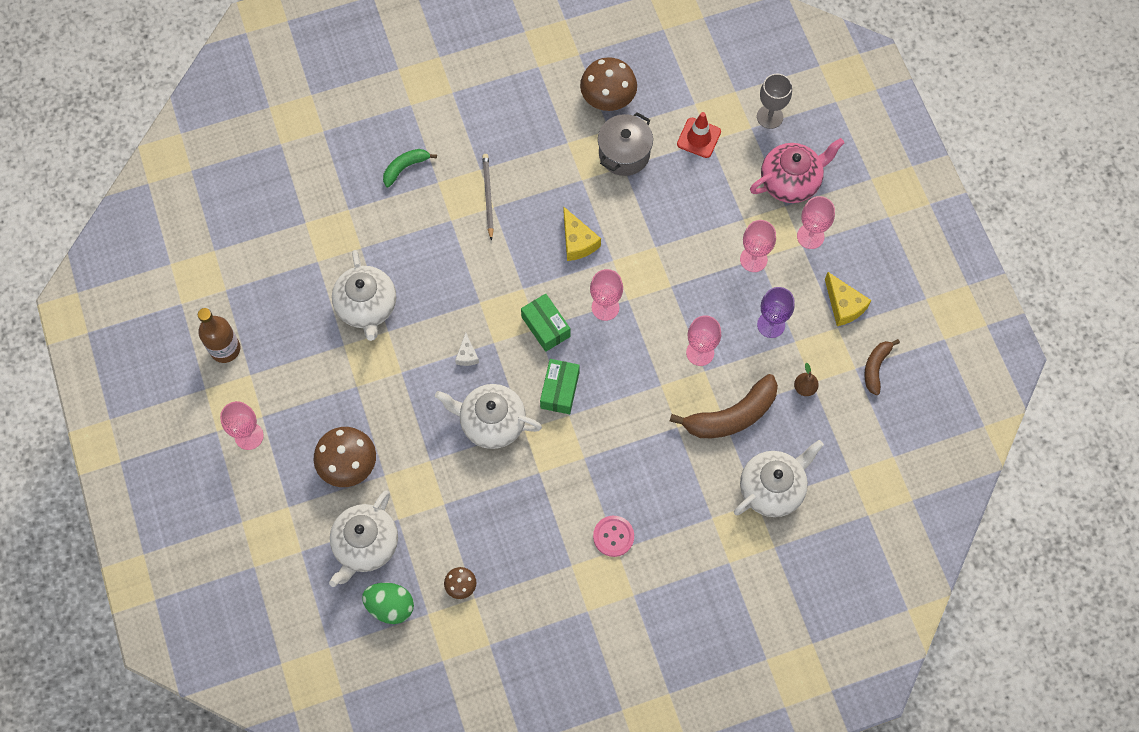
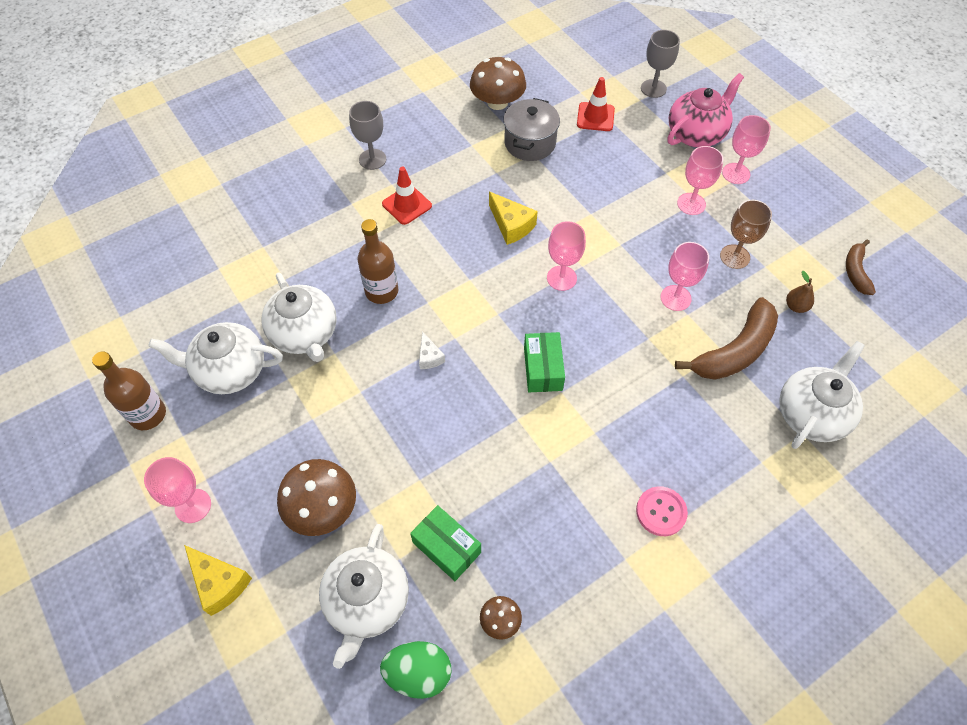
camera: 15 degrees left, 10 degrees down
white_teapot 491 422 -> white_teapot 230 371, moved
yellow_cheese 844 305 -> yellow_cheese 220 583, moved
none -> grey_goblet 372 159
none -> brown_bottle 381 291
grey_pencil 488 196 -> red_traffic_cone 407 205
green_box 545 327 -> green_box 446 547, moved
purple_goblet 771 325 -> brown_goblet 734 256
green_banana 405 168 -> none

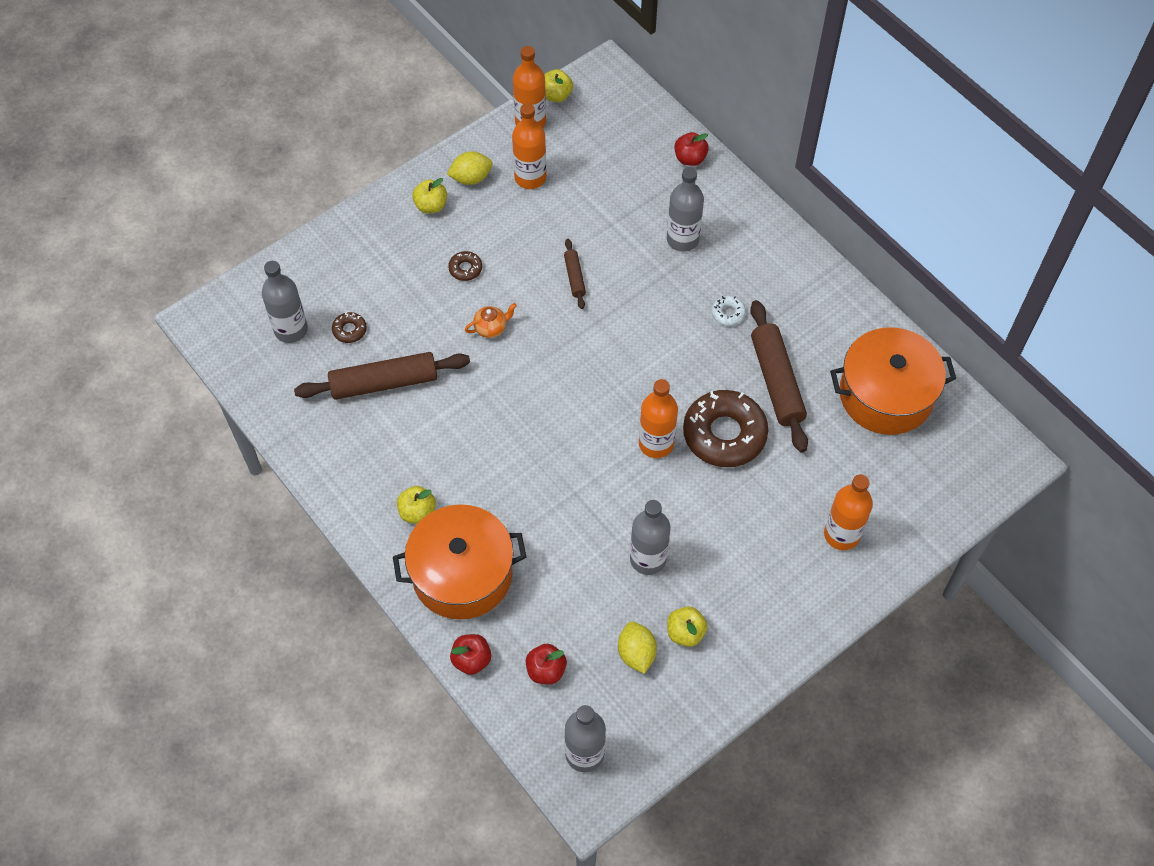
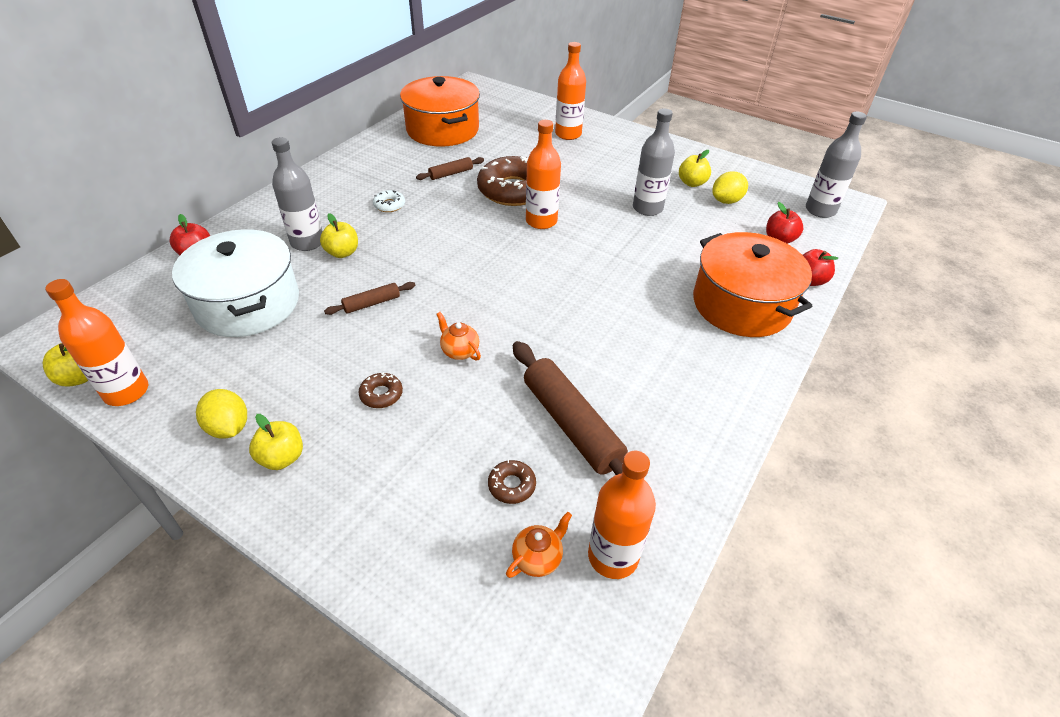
camera: 110 degrees left, 15 degrees down
none -> white_pot 247 303
yellow_apple 417 512 -> yellow_apple 342 253, moved
brown_rolling_pin 776 381 -> brown_rolling_pin 451 173, x0.50
grey_bottle 291 330 -> orange_teapot 538 558
orange_bottle 530 178 -> orange_bottle 613 556, moved

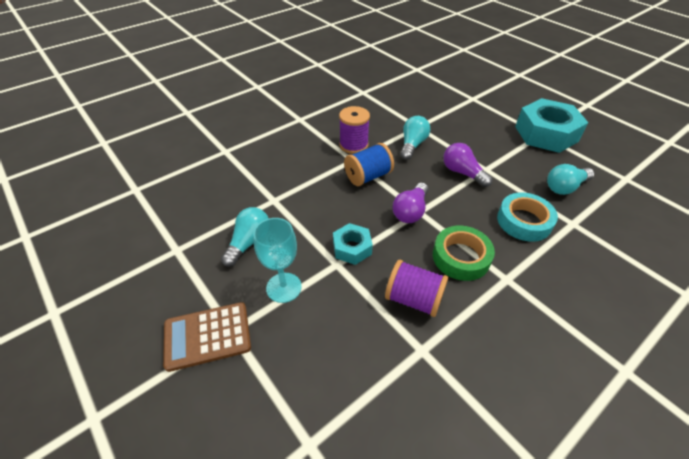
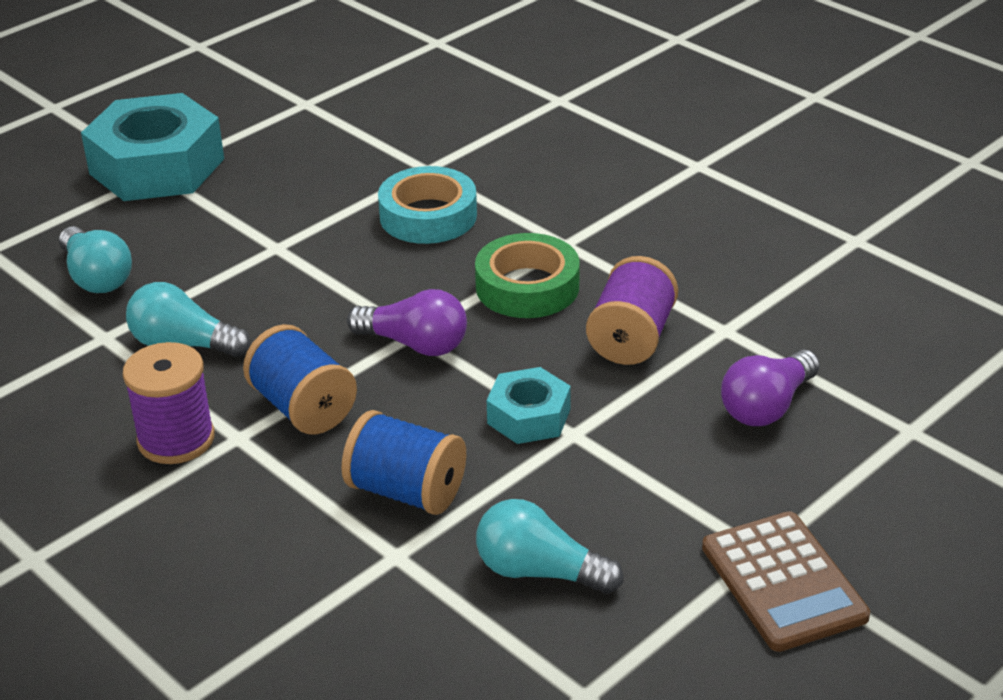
camera: 95 degrees left, 10 degrees down
turquoise_light_bulb 565 187 -> turquoise_light_bulb 96 277, moved
none -> blue_spool 406 491
purple_light_bulb 462 173 -> purple_light_bulb 767 406, moved
turquoise_goblet 284 287 -> none

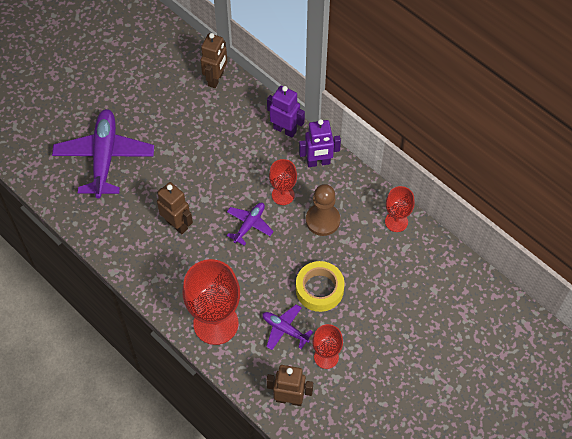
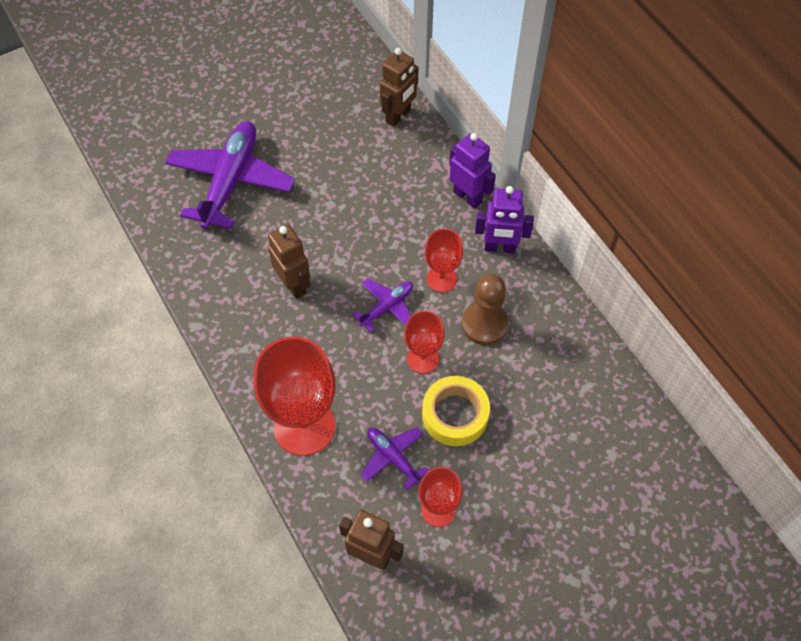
camera: 15 degrees right, 0 degrees up
red_goblet 396 221 -> red_goblet 423 359, moved

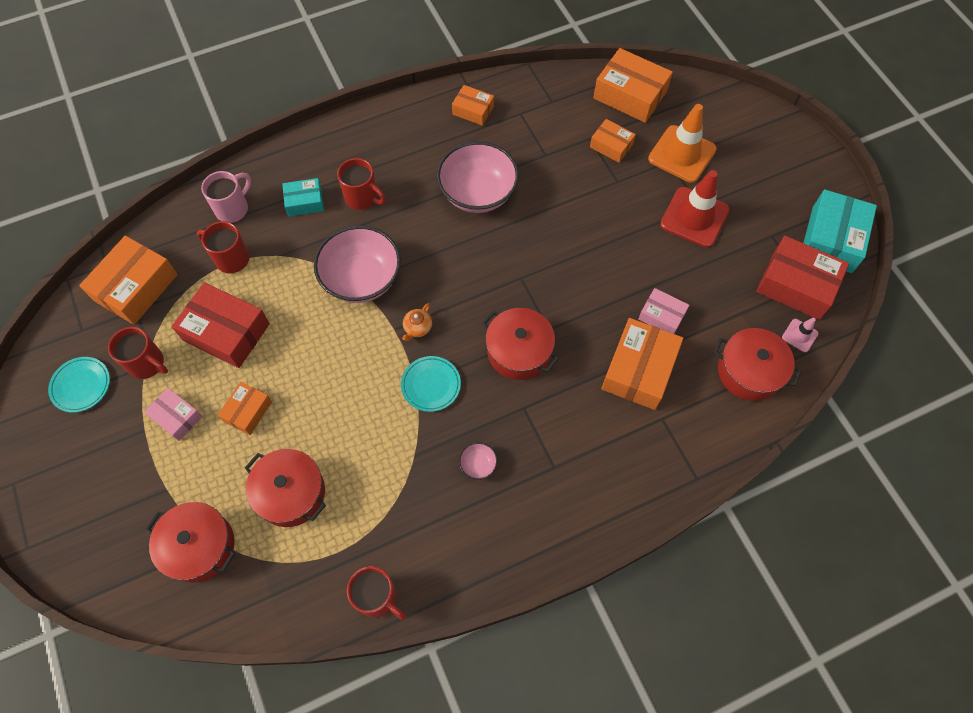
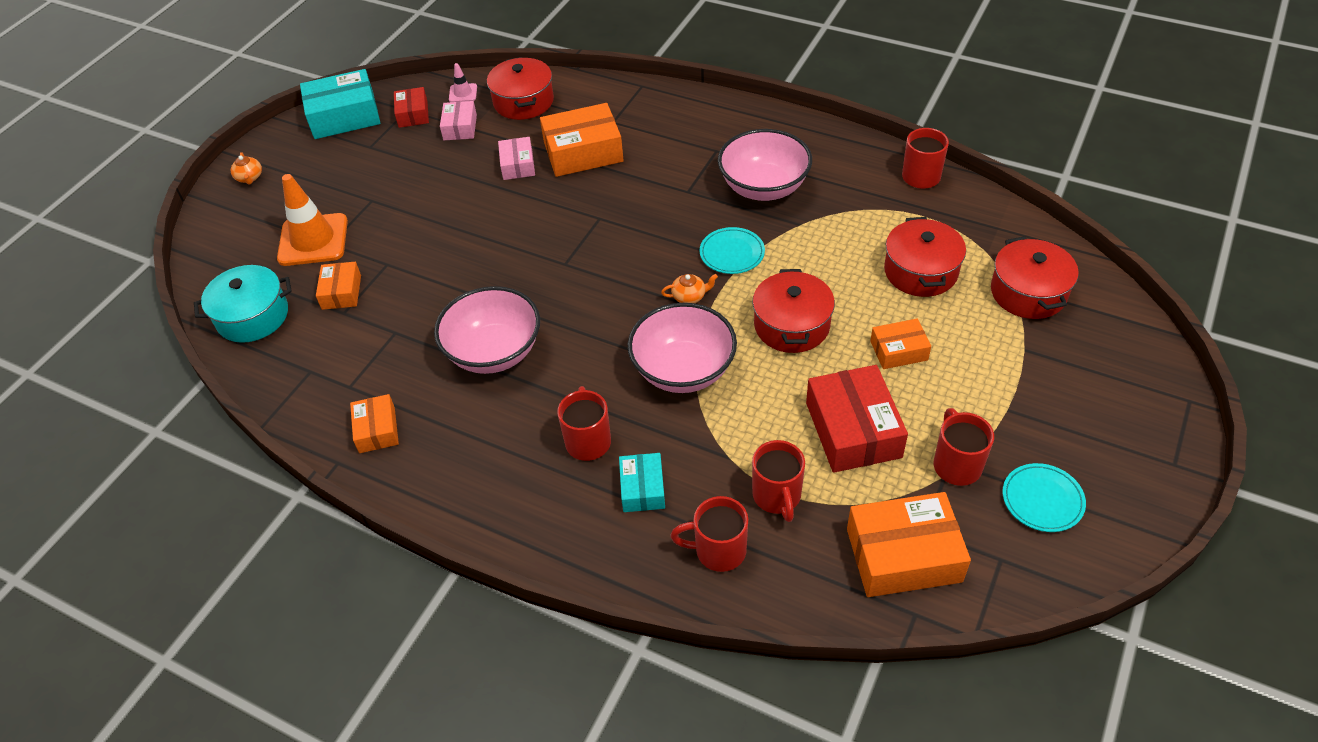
camera: 125 degrees left, 15 degrees down
orange_box 630 95 -> turquoise_pot 252 316
none -> orange_teapot 249 178
red_box 796 285 -> red_box 413 114, x0.56
pink_box 176 417 -> pink_box 460 127, moved
turquoise_box 305 202 -> turquoise_box 642 488, 45 degrees clockwise
pink_mug 233 208 -> red_mug 718 551
pink_bowl 478 465 -> pink_bowl 764 187, x2.43
red_pot 519 351 -> red_pot 791 325, moved
red_traffic_cone 694 217 -> none

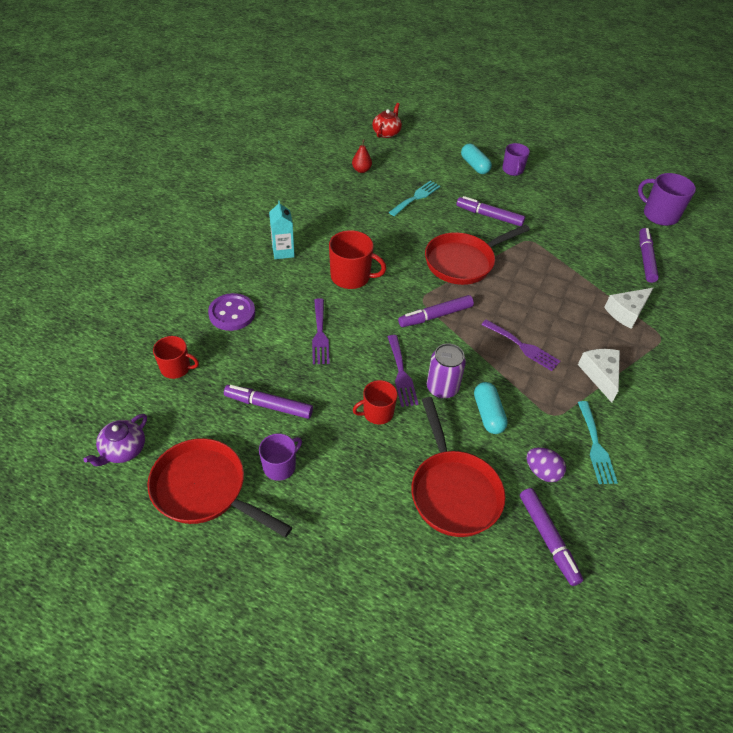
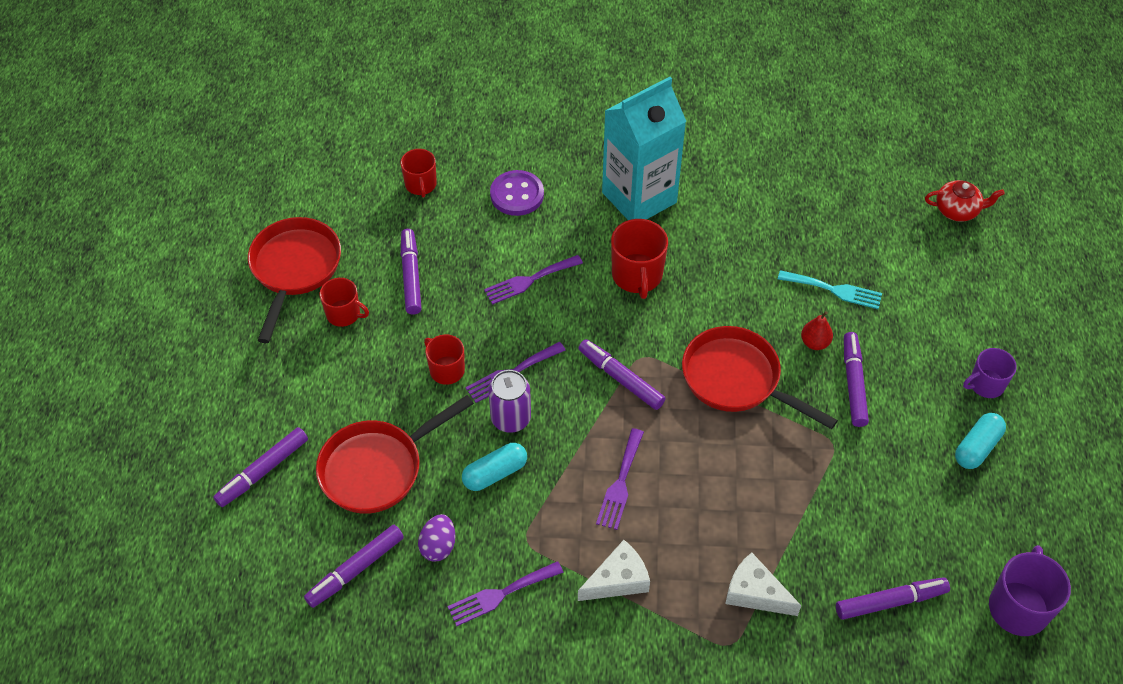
camera: 70 degrees right, 5 degrees up
none -> purple_marker 263 471
purple_mug 280 466 -> red_mug 344 314
turquoise_fork 595 446 -> purple_fork 500 594
turquoise_carton 283 252 -> turquoise_carton 639 197, x2.13
red_pear 361 170 -> red_pear 814 343, moved
turquoise_capsule 474 166 -> turquoise_capsule 977 447, moved
purple_teapot 123 450 -> none

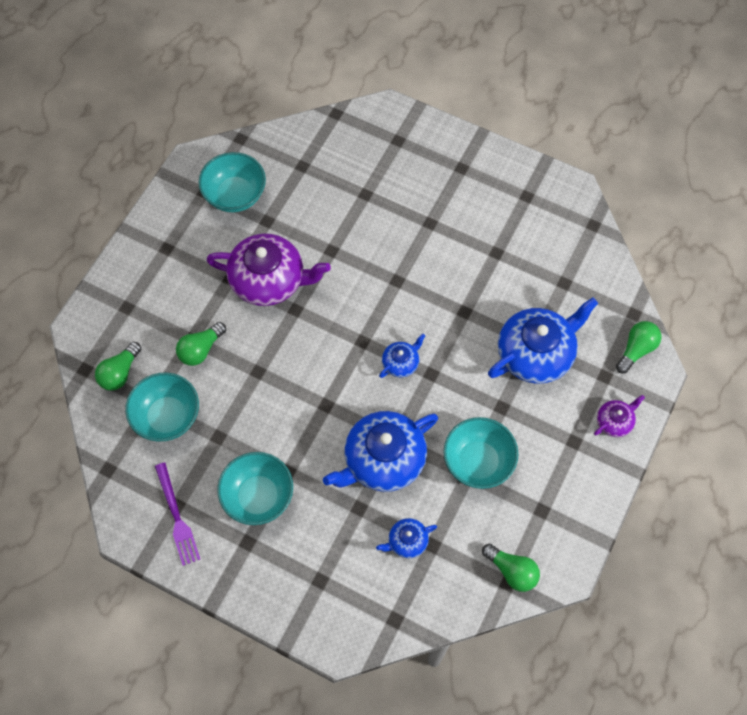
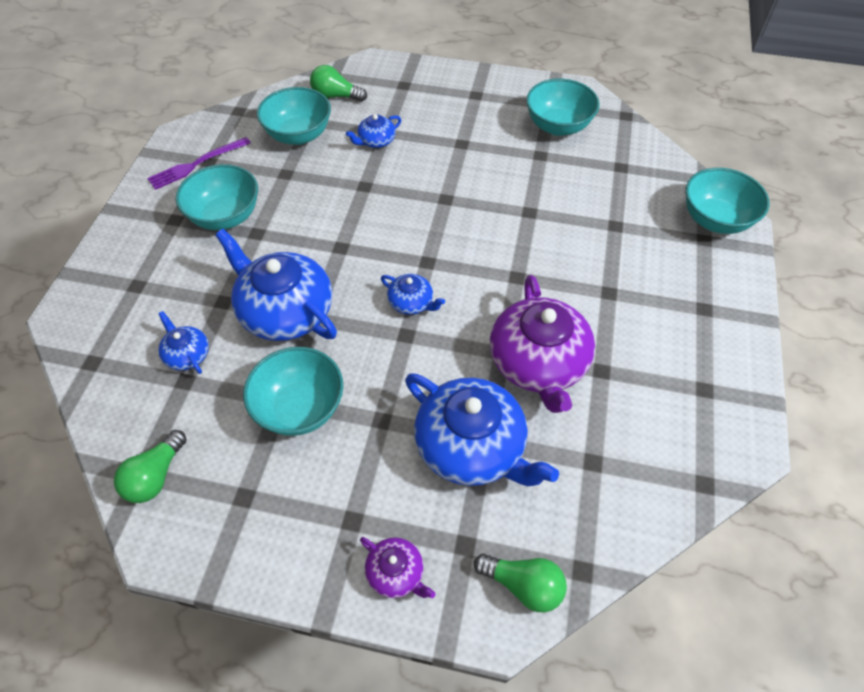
camera: 75 degrees right, 10 degrees down
green_light_bulb 201 349 -> blue_teapot 376 141
purple_teapot 269 280 -> purple_teapot 538 363, moved
none -> turquoise_bowl 715 220

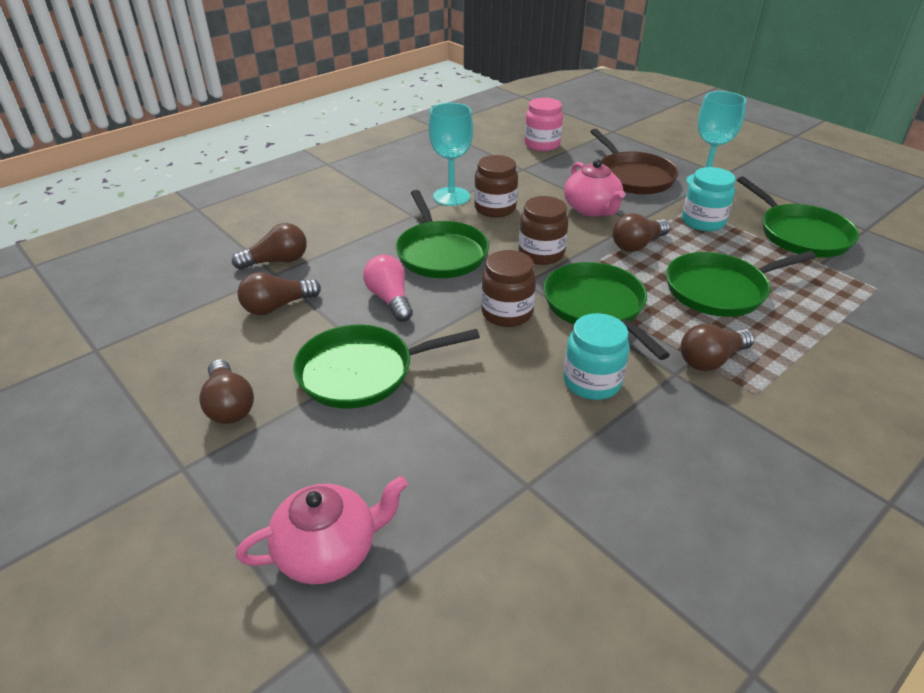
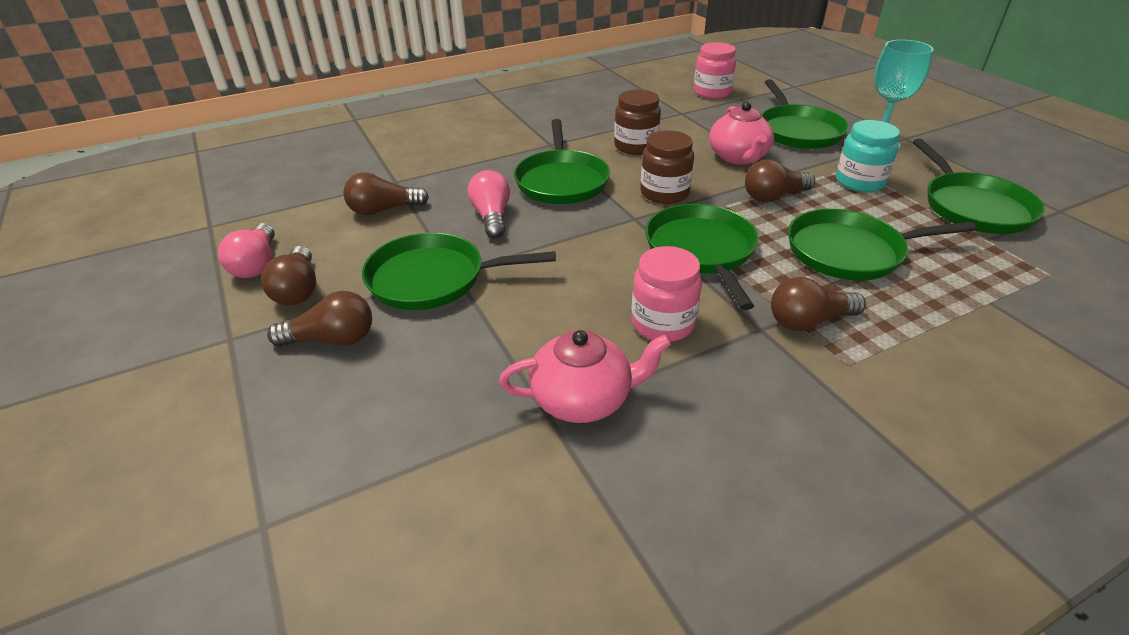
camera: 15 degrees right, 0 degrees up
none -> pink_light_bulb 256 264
brown_light_bulb 277 261 -> brown_light_bulb 332 339, moved
pink_teapot 329 550 -> pink_teapot 583 399, moved
turquoise_jar 592 382 -> pink_jar 662 323
brown_pan 633 177 -> green_pan 798 131
turquoise_goblet 451 196 -> none
brown_jar 507 313 -> none

